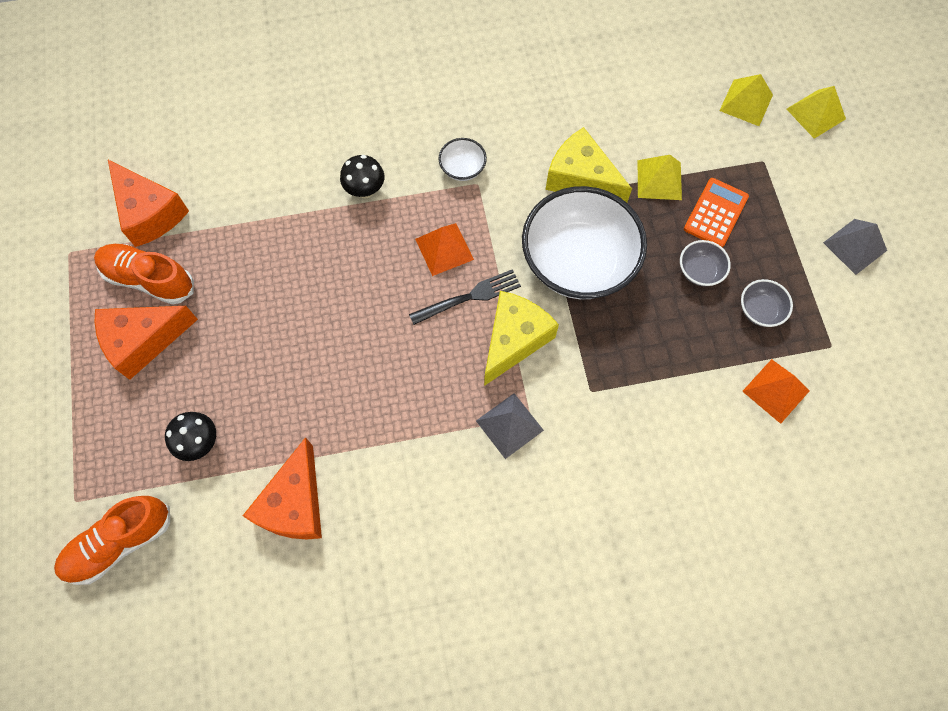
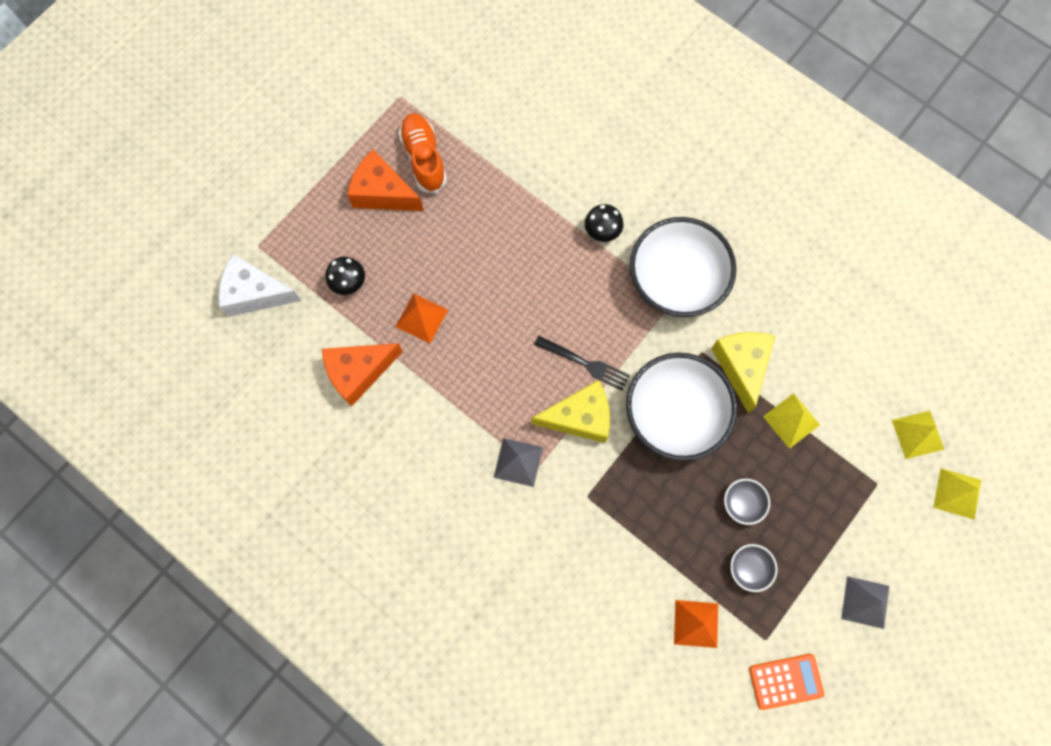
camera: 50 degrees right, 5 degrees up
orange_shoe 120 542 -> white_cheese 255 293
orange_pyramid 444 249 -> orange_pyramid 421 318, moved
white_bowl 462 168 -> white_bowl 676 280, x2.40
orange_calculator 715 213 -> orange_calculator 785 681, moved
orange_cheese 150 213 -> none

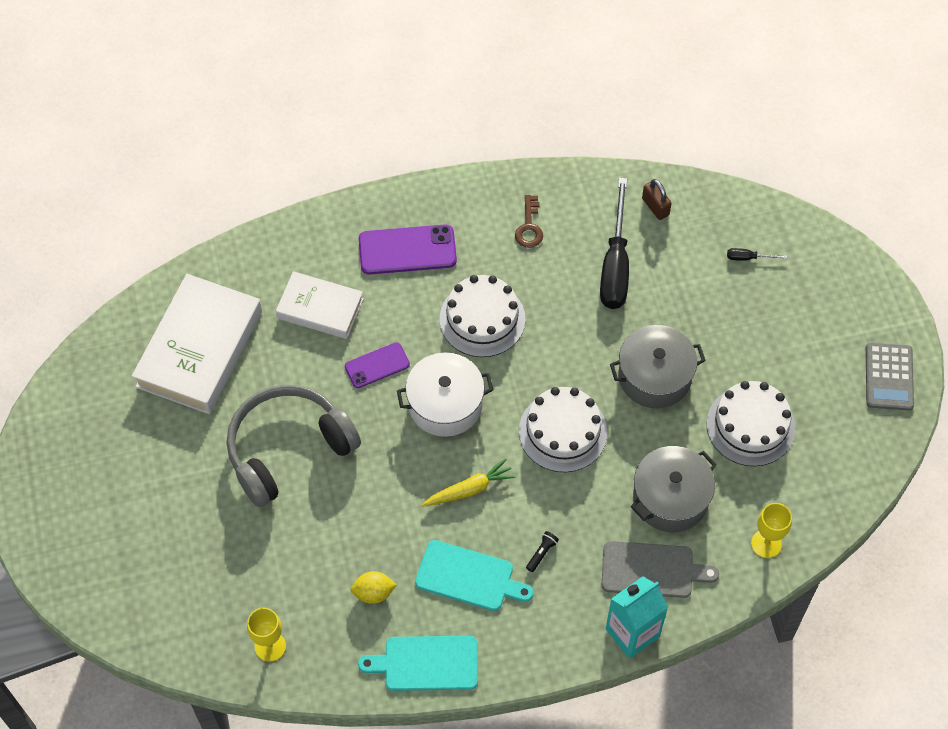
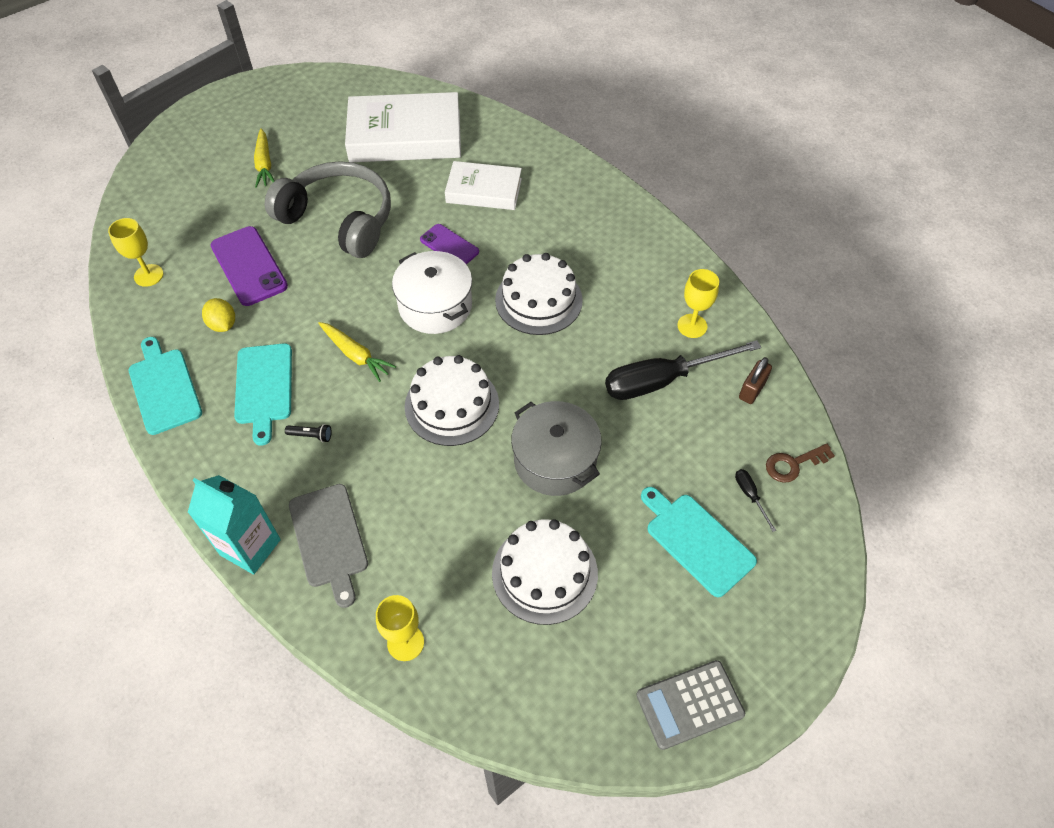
camera: 65 degrees right, 5 degrees down
purple_phone 407 250 -> purple_phone 249 266, moved
none -> yellow_carrot 264 164
white_book 320 308 -> white_book 484 190, 75 degrees counterclockwise
none -> turquoise_cutting_board 696 541
none -> yellow_goblet 692 326
brown_key 529 227 -> brown_key 793 464, moved
grey_pot 670 498 -> none

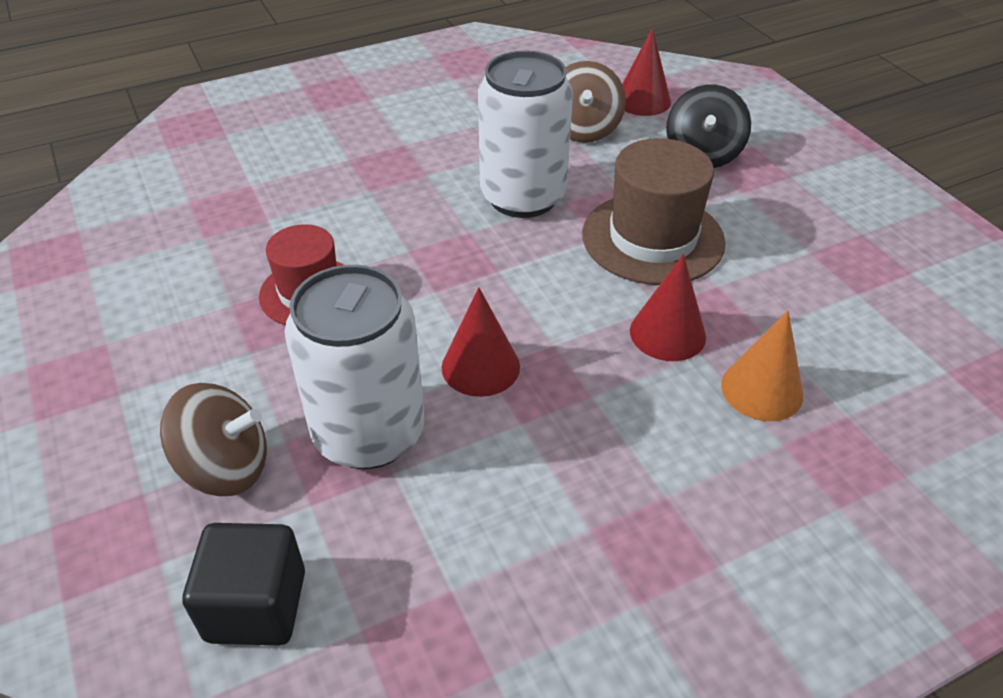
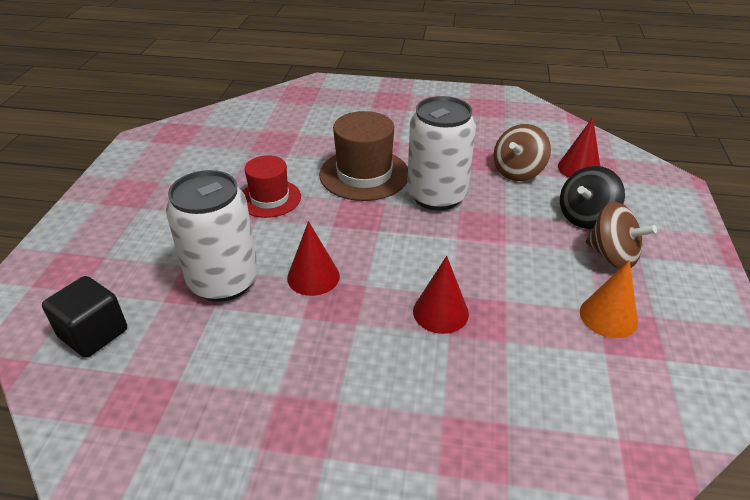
camera: 35 degrees right, 5 degrees down
brown_hat 653 238 -> brown_hat 364 174, moved
orange_cone 762 390 -> orange_cone 608 316, moved
brown_spinning_top 226 467 -> brown_spinning_top 612 256, moved

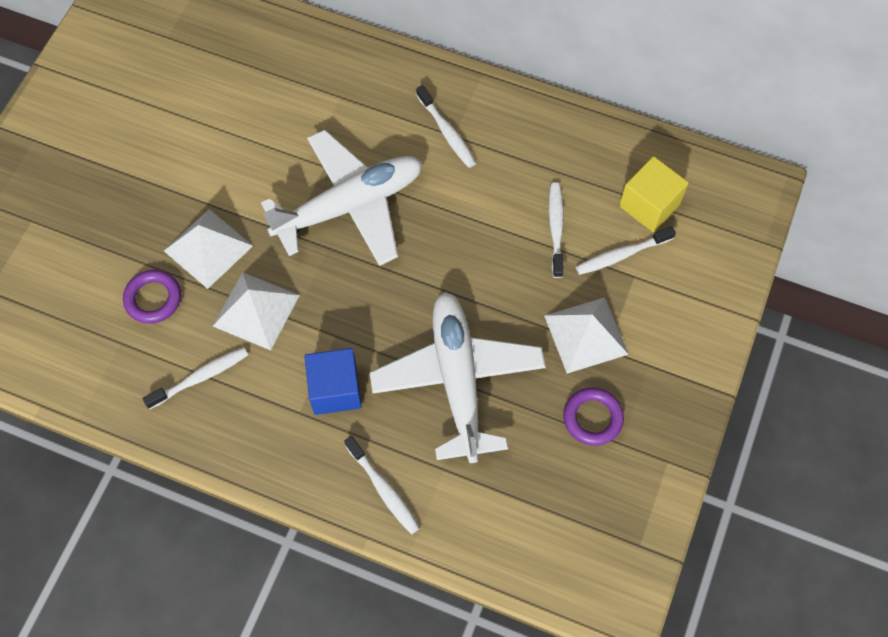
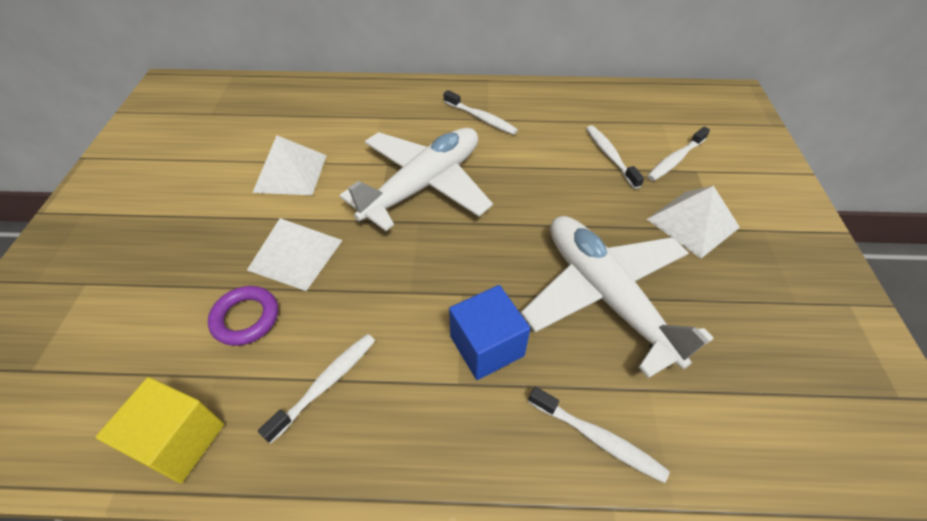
camera: 20 degrees left, 15 degrees down
yellow_cube 649 205 -> yellow_cube 179 440, moved
white_pyramid 256 310 -> white_pyramid 290 173, moved
purple_ring 592 418 -> none

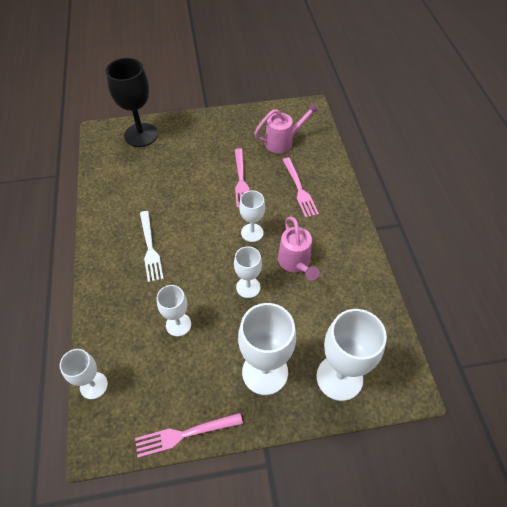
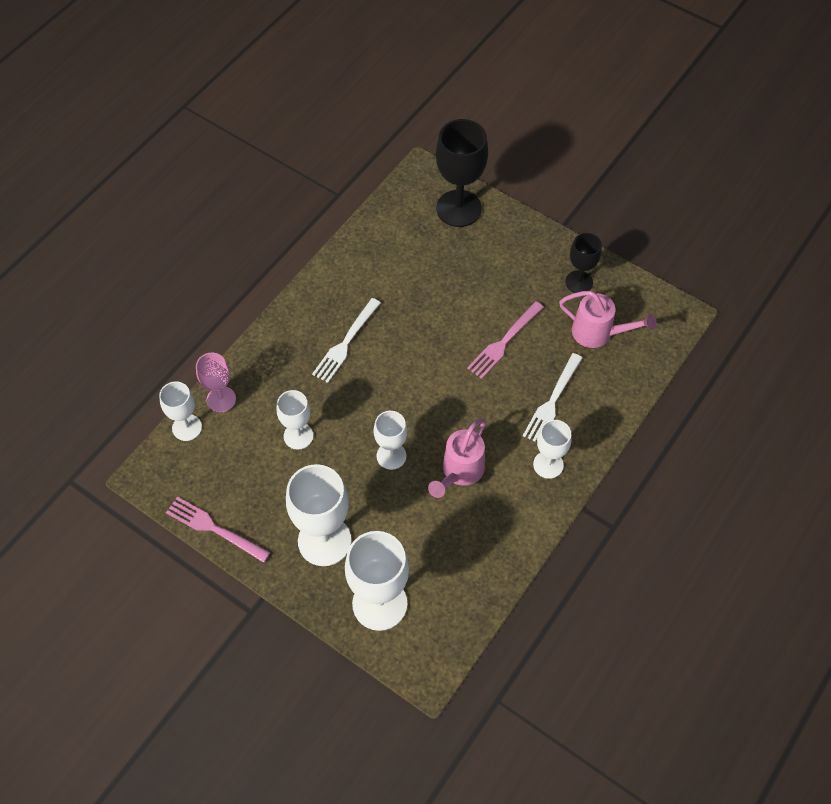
camera: 45 degrees right, 5 degrees up
none -> pink_goblet 221 399
pink_fork 299 189 -> white_fork 552 401
white_goblet 252 232 -> white_goblet 548 464, moved
none -> black_goblet 579 282

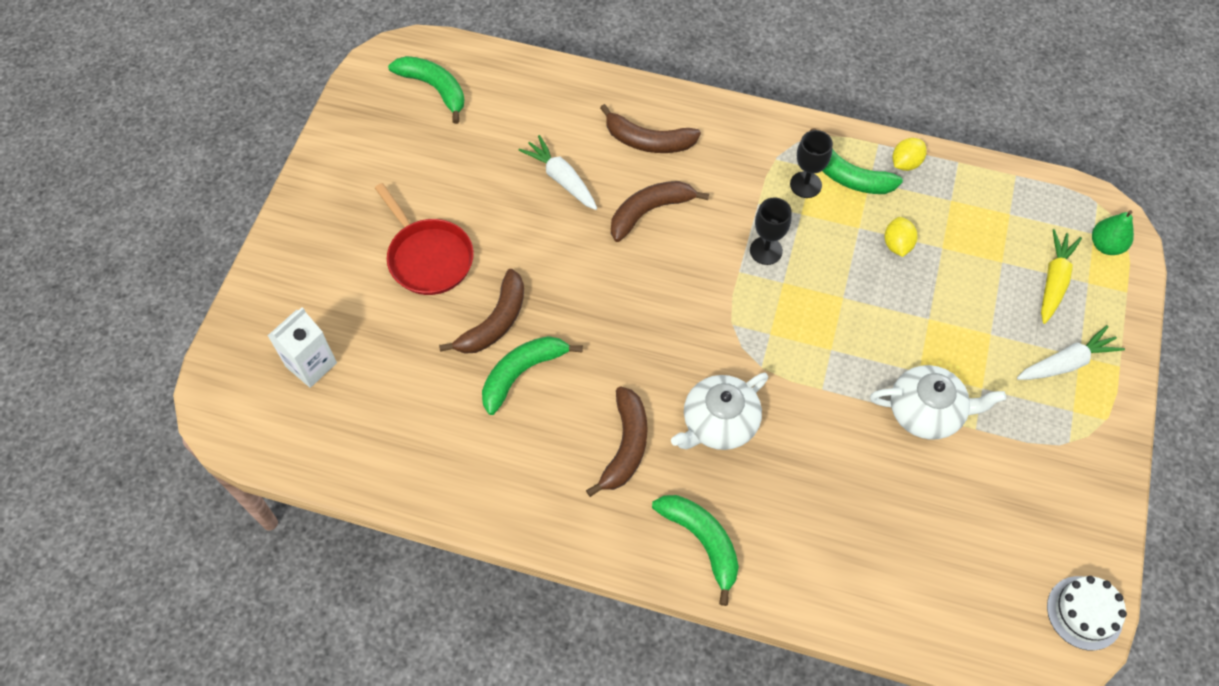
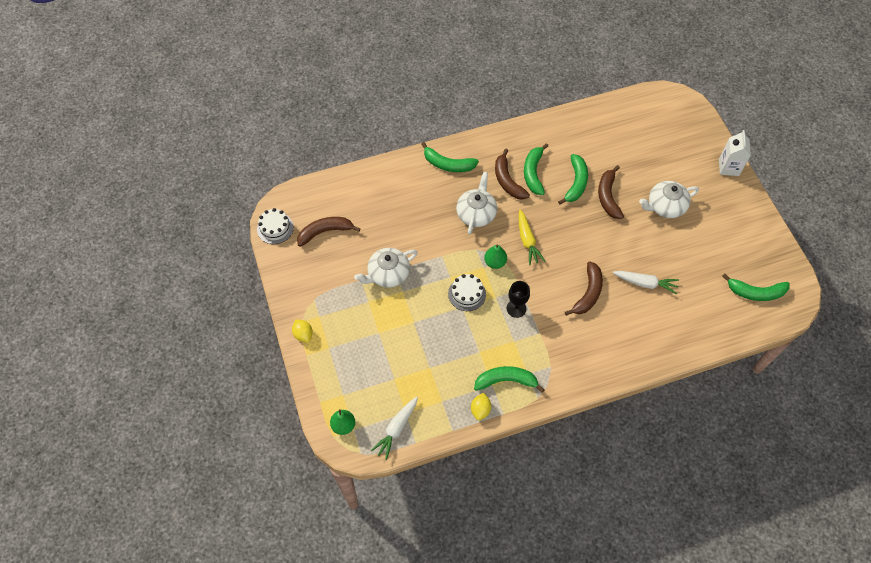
camera: 145 degrees right, 0 degrees up
yellow_lemon 897 245 -> yellow_lemon 303 334, moved
brown_banana 648 141 -> brown_banana 325 232, moved
white_carrot 1066 362 -> white_carrot 396 429, moved
none -> white_cake 467 294
none -> green_pear 495 262
yellow_carrot 1054 280 -> yellow_carrot 527 241, moved
none -> green_banana 533 173
red_pan 428 257 -> white_teapot 665 206
white_carton 311 364 -> white_carton 728 167, moved
black_goblet 805 185 -> none

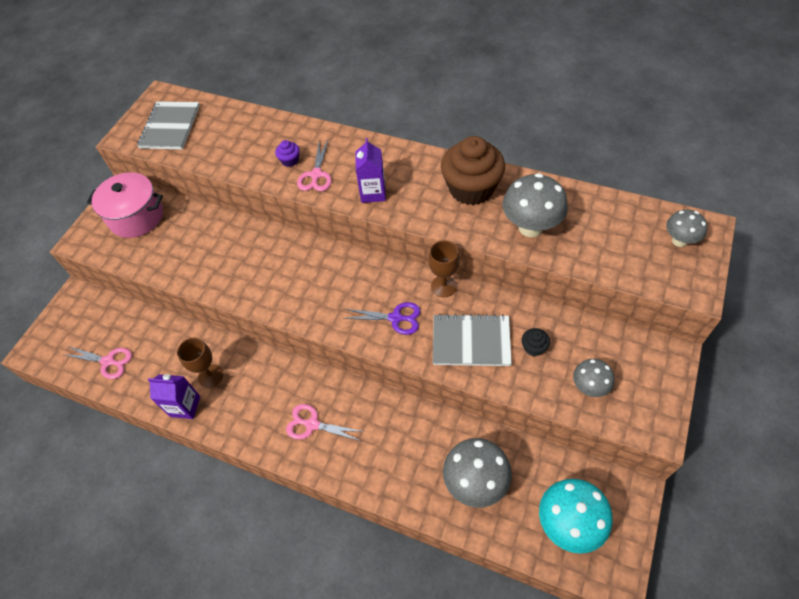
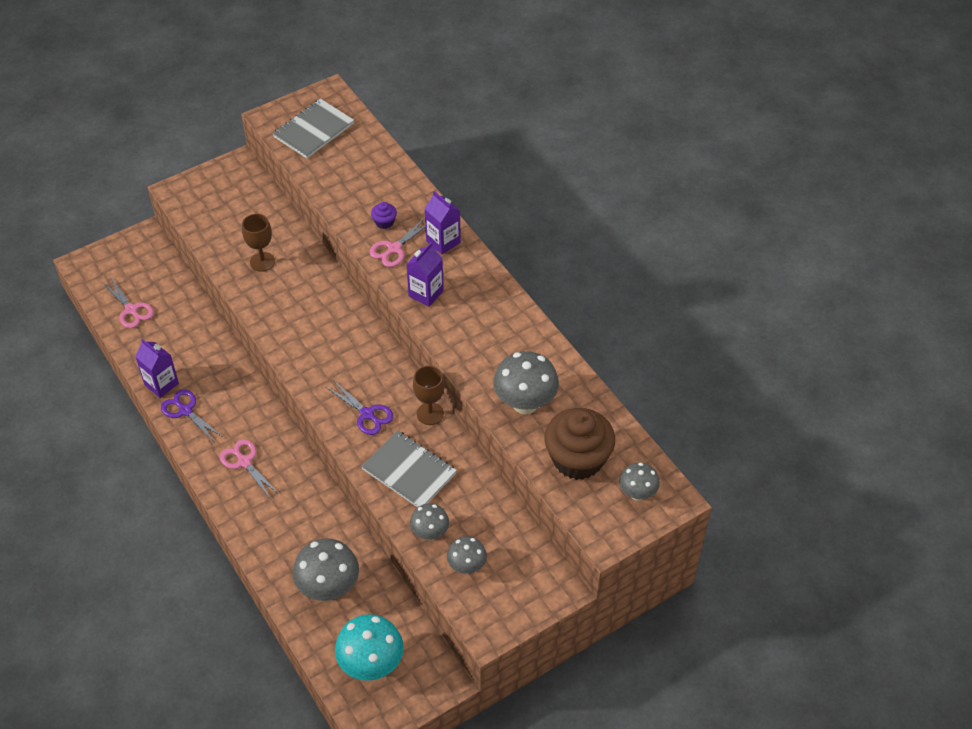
camera: 30 degrees right, 5 degrees down
none -> purple_scissors 185 410
brown_goblet 210 376 -> brown_goblet 262 262, moved
none -> grey_mushroom 430 533
none -> purple_carton 443 242
brown_cupcake 471 188 -> brown_cupcake 577 459, moved
pink_pot 136 217 -> none
black_cupcake 533 347 -> none

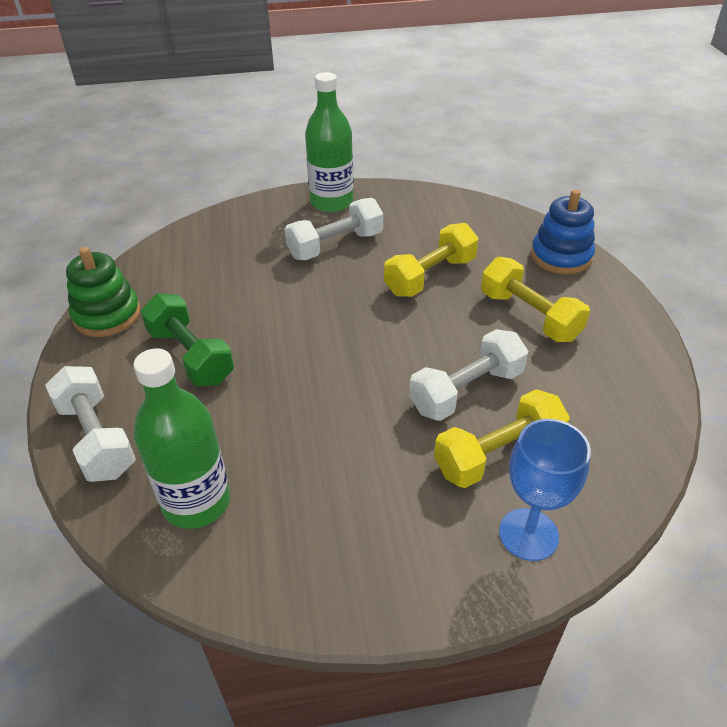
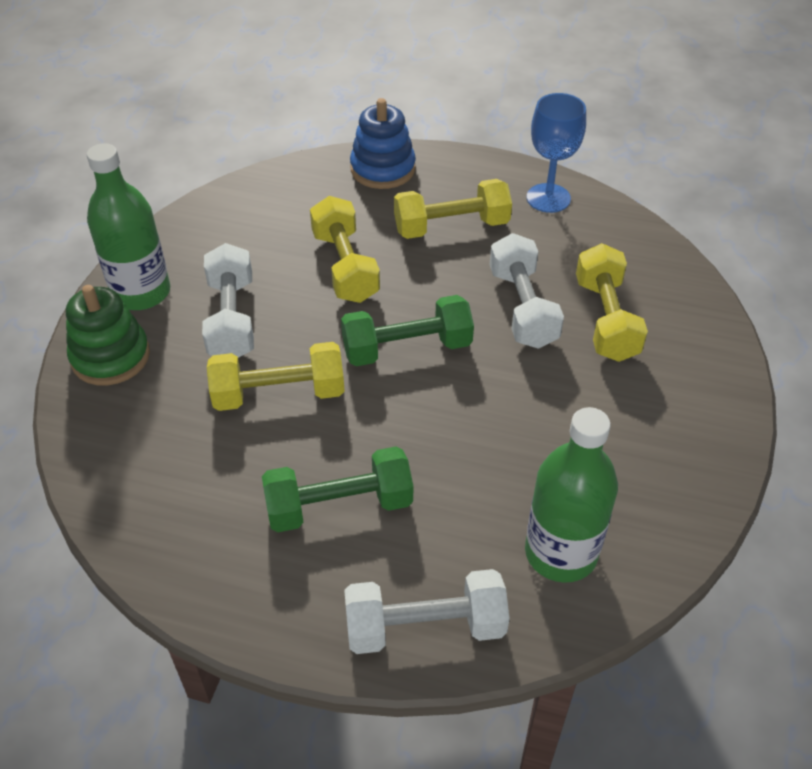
camera: 65 degrees left, 5 degrees up
green_stacking_toy 107 315 -> green_stacking_toy 110 356, moved
none -> yellow_dumbbell 279 393
none -> green_dumbbell 407 348
blue_goblet 528 534 -> blue_goblet 548 198, moved

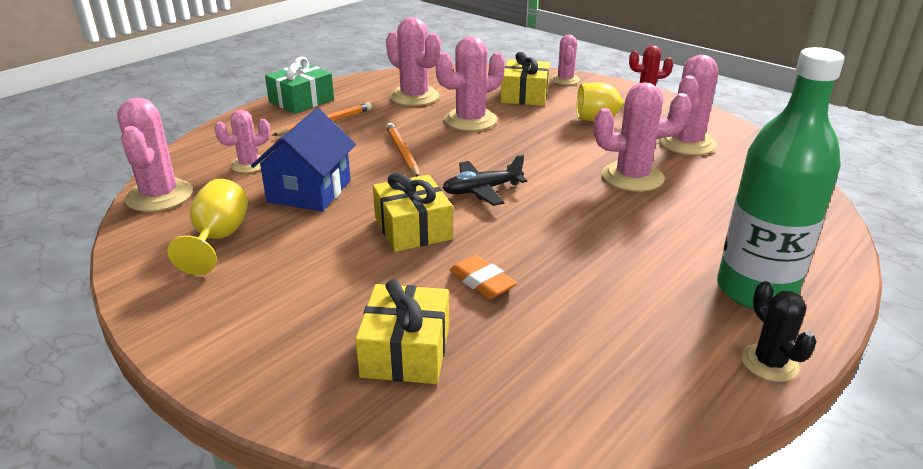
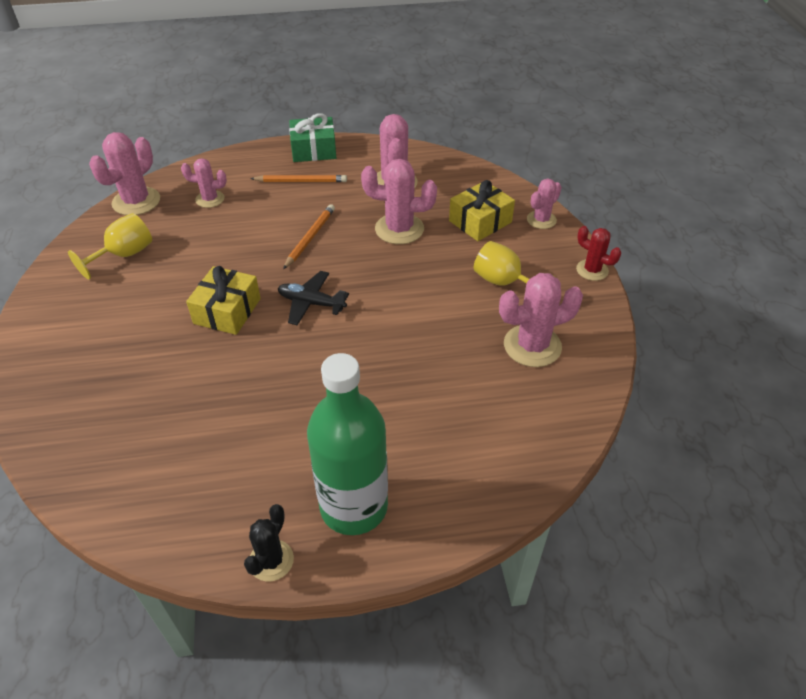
camera: 40 degrees right, 15 degrees up
blue_house 309 191 -> none
yellow_gift 406 351 -> none
orange_eraser 482 282 -> none
pink_cactus 632 177 -> none

